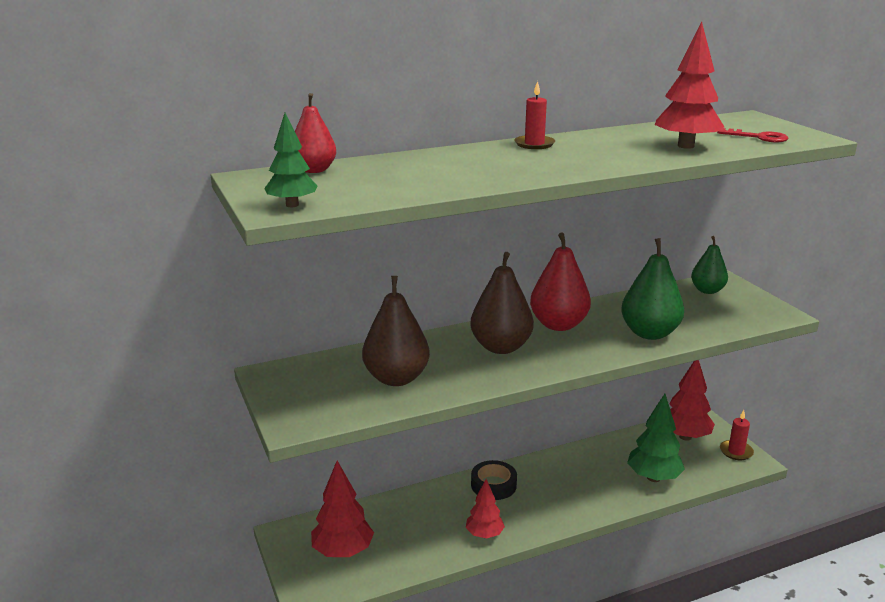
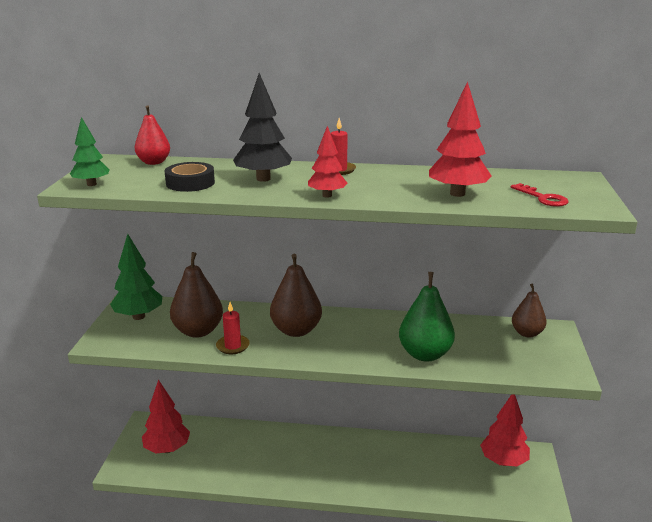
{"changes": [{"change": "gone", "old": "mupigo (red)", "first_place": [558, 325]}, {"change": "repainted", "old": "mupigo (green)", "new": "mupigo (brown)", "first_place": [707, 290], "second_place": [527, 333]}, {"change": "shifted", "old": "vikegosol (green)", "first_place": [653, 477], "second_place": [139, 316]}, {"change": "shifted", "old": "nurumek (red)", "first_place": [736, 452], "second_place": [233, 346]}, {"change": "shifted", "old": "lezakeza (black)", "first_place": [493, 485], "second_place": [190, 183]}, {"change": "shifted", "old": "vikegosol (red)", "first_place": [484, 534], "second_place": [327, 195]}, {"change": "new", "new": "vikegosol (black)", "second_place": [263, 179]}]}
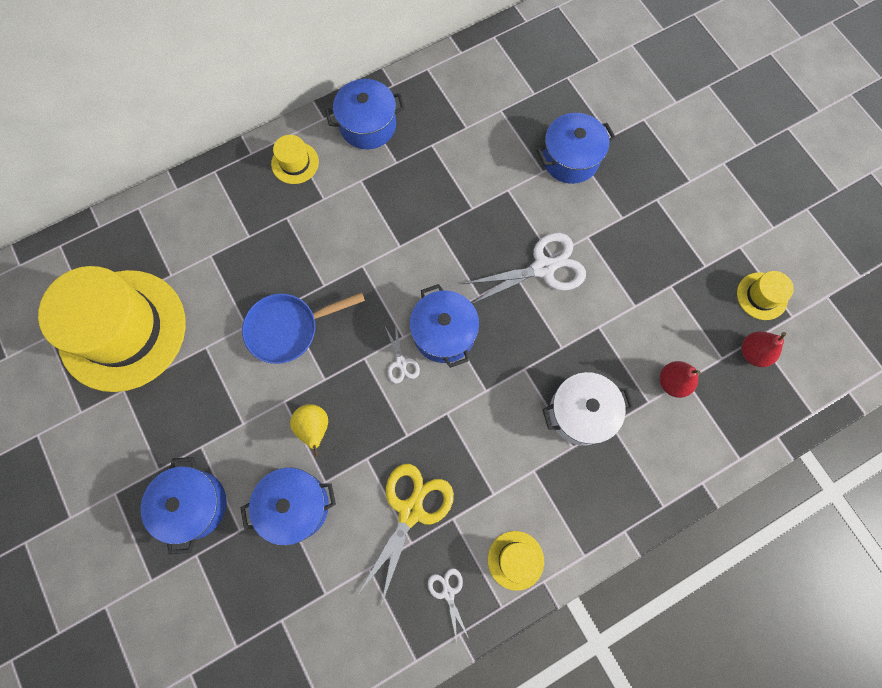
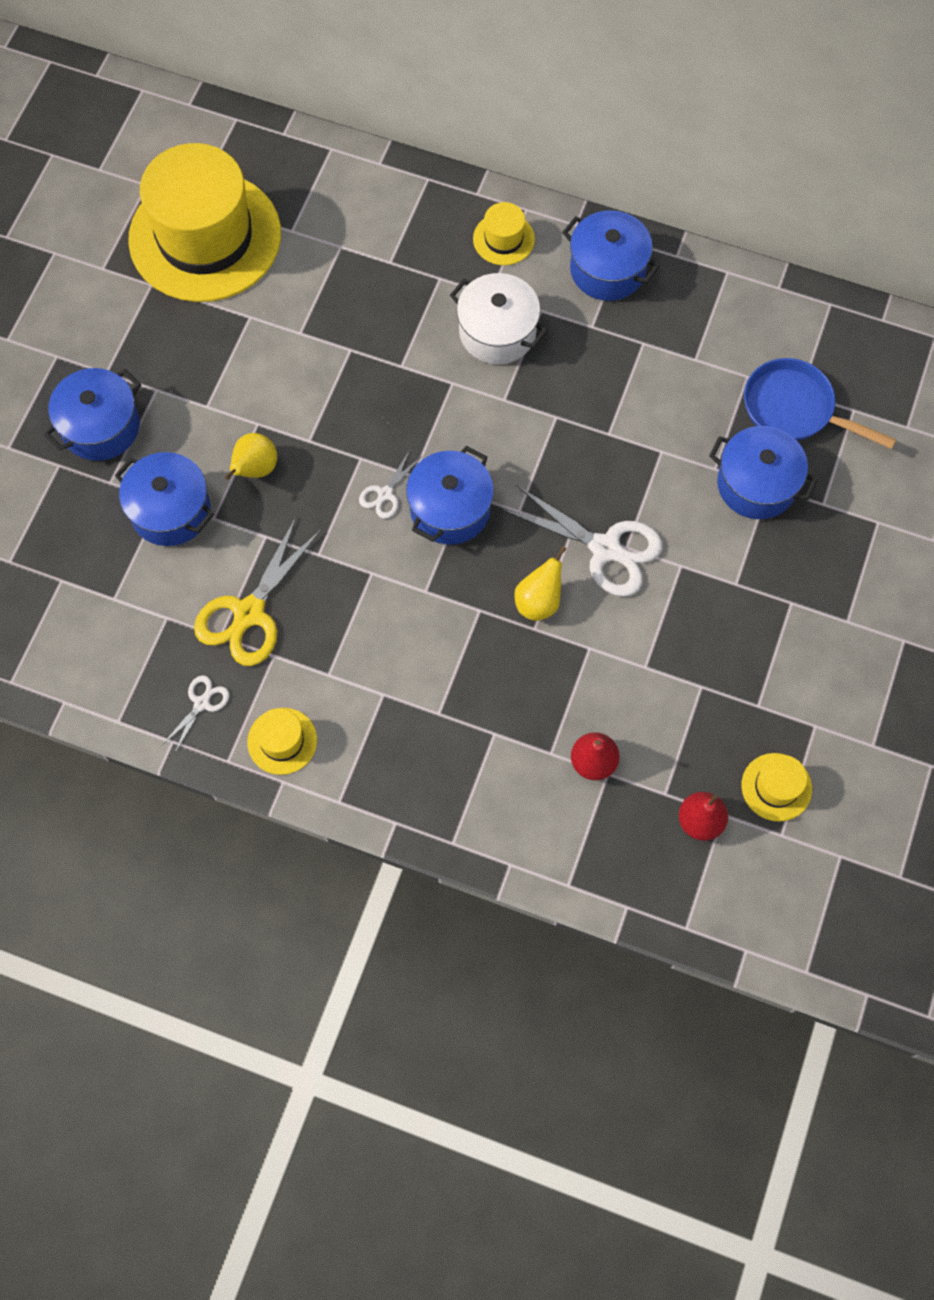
{"changes": [{"change": "shifted", "old": "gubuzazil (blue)", "first_place": [288, 329], "second_place": [794, 409]}, {"change": "shifted", "old": "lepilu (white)", "first_place": [581, 413], "second_place": [497, 332]}, {"change": "rotated", "old": "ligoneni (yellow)", "first_place": [410, 511], "second_place": [249, 613], "degrees": 135}, {"change": "new", "new": "mupigo (yellow)", "second_place": [538, 601]}]}
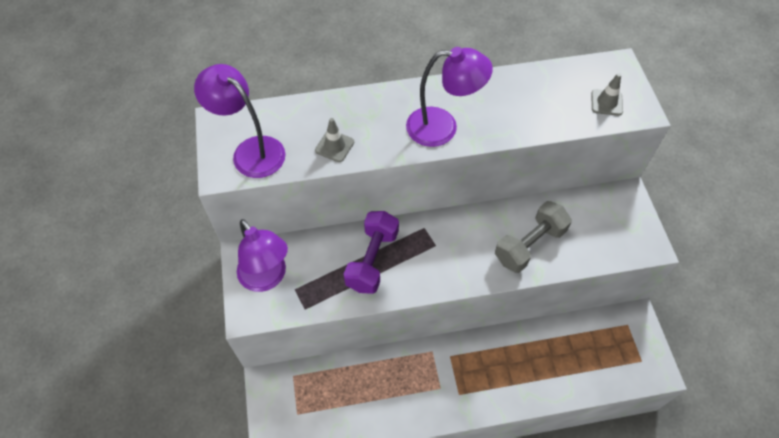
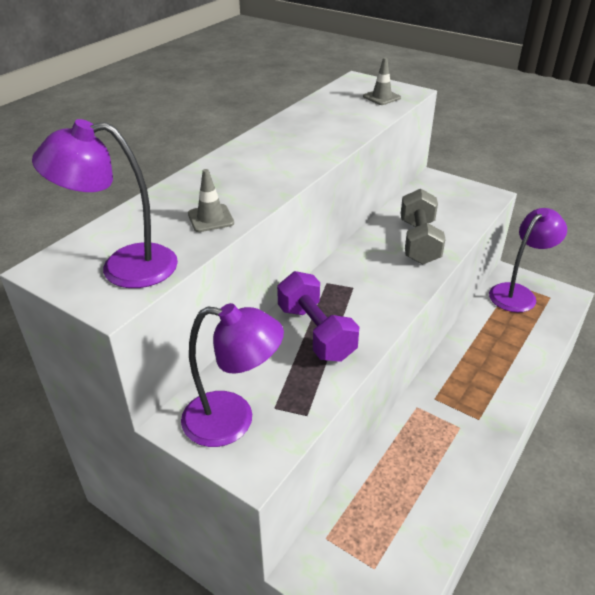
{"changes": [{"change": "shifted", "old": "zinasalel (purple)", "first_place": [443, 127], "second_place": [518, 293]}]}
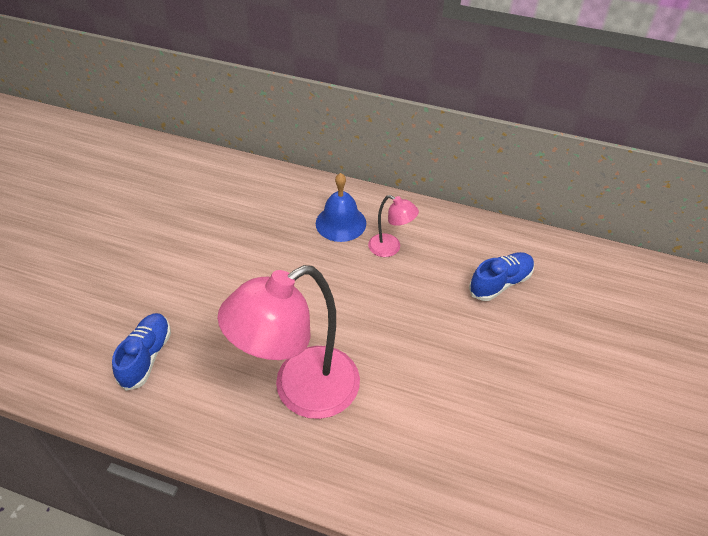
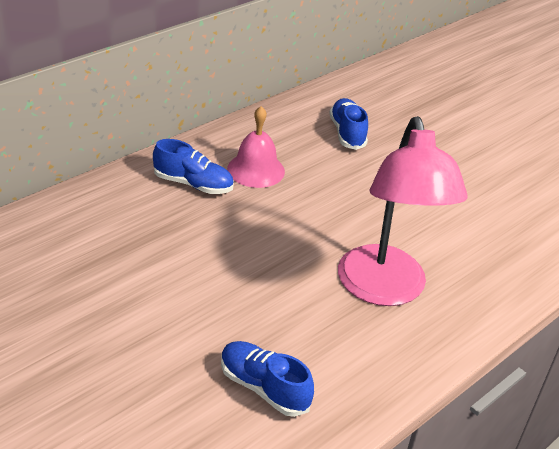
{"changes": [{"change": "swapped", "old": "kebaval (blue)", "new": "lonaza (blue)", "first_place": [341, 223], "second_place": [193, 184]}, {"change": "swapped", "old": "zinasalel (pink)", "new": "kebaval (pink)", "first_place": [390, 248], "second_place": [256, 170]}]}
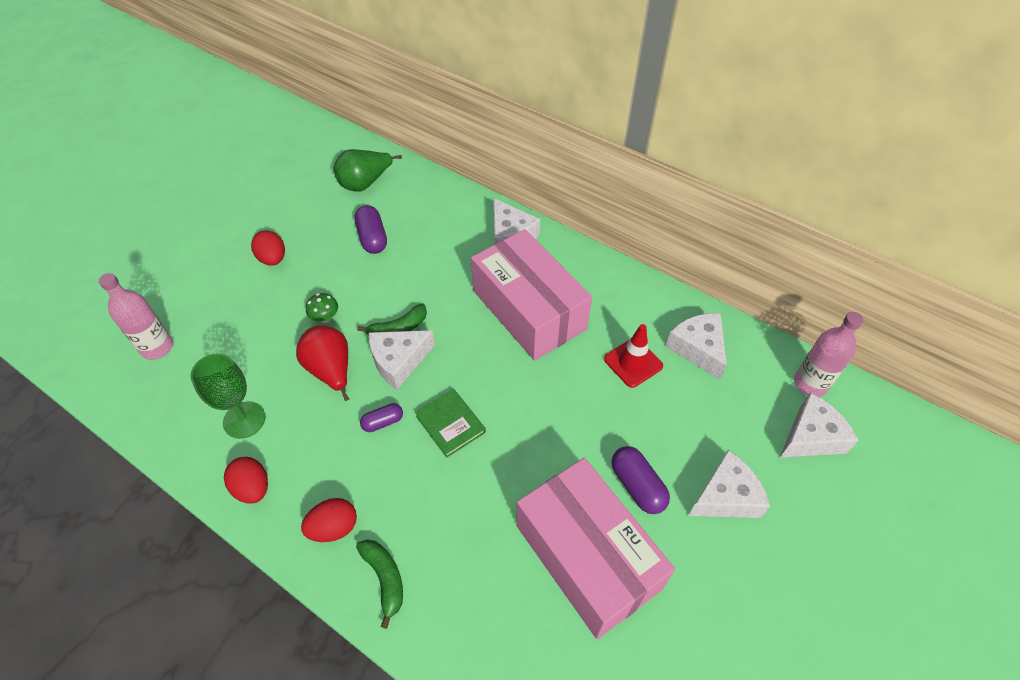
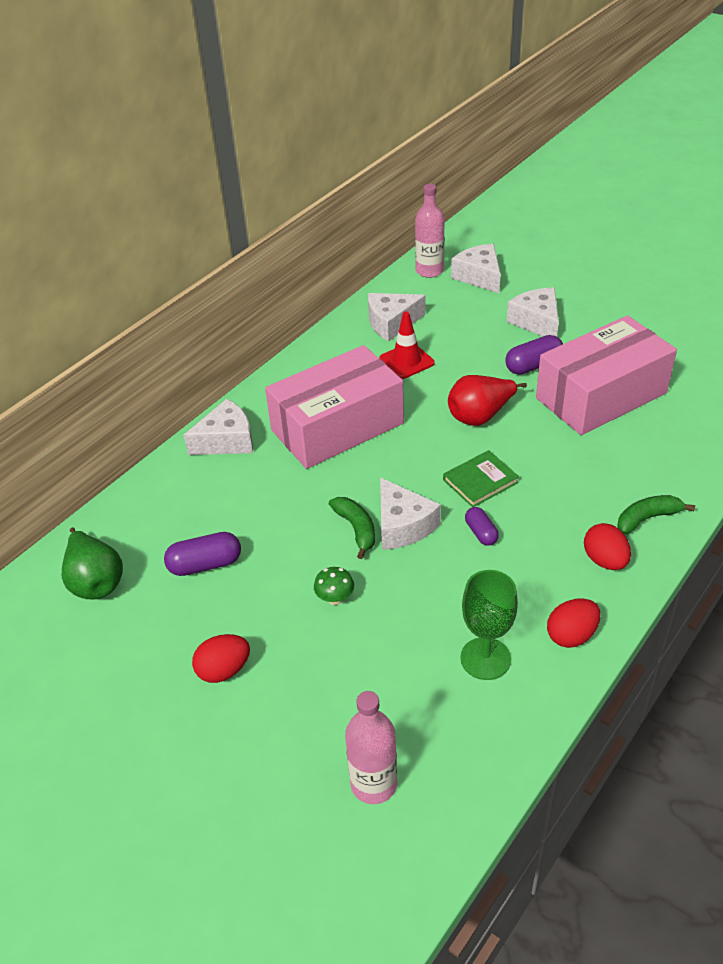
{"changes": [{"change": "shifted", "old": "mupigo (red)", "first_place": [331, 370], "second_place": [480, 416]}]}
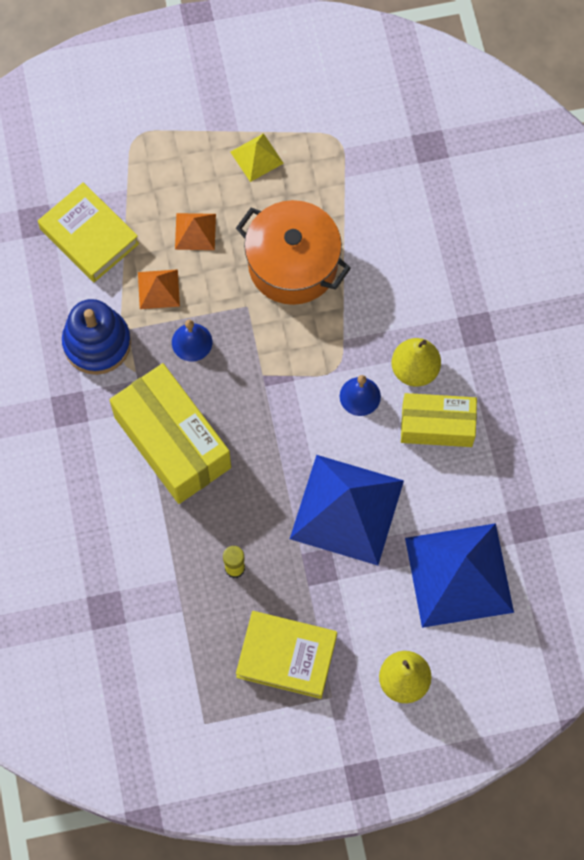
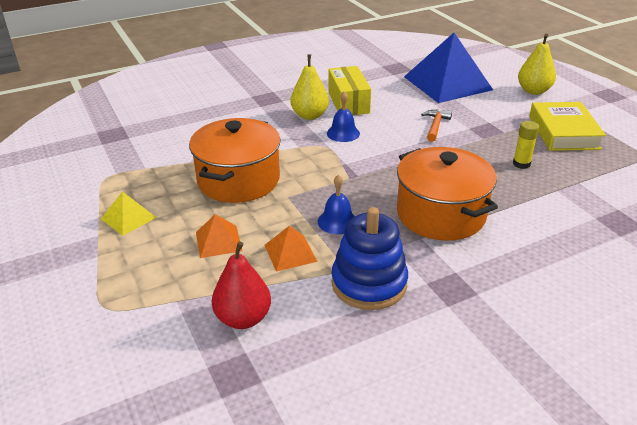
{"changes": [{"change": "swapped", "old": "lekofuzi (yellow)", "new": "mupigo (red)", "first_place": [89, 236], "second_place": [243, 318]}, {"change": "swapped", "old": "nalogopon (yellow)", "new": "lepilu (orange)", "first_place": [172, 442], "second_place": [440, 214]}, {"change": "swapped", "old": "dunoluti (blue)", "new": "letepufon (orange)", "first_place": [346, 509], "second_place": [435, 126]}]}
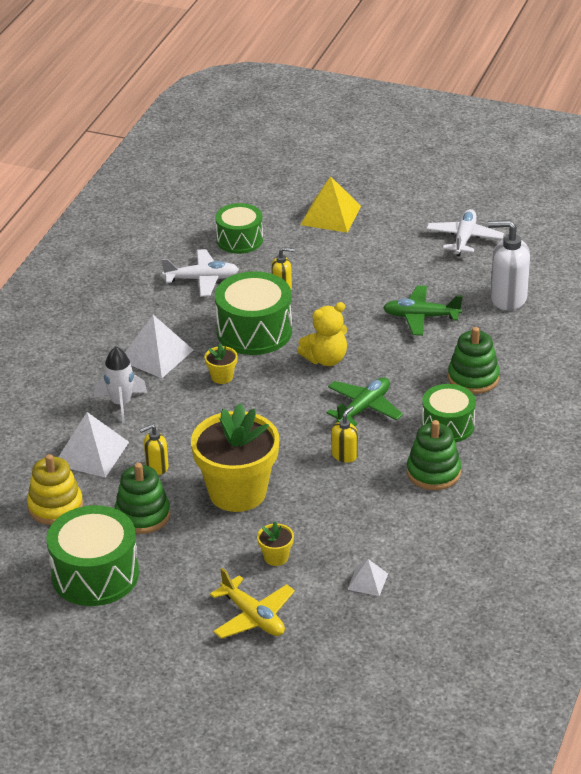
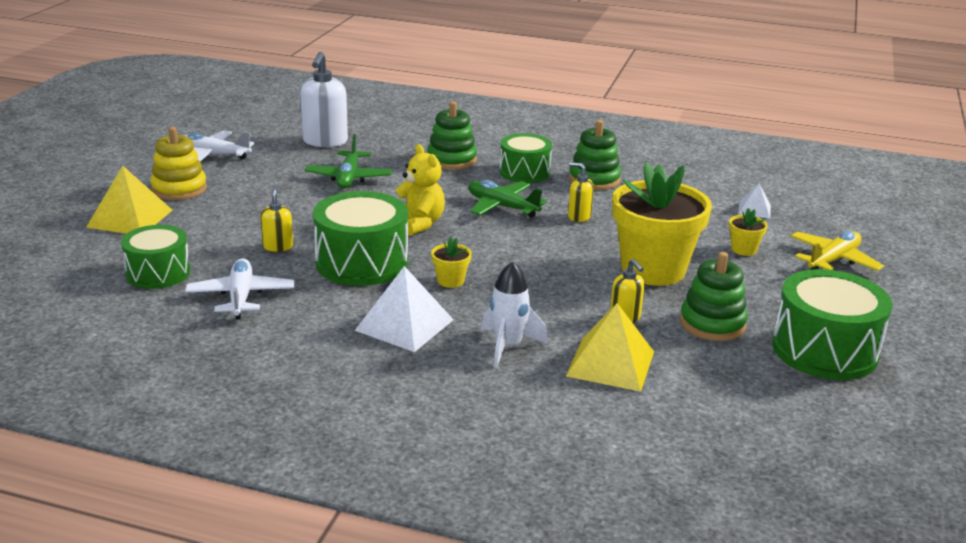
{"changes": [{"change": "repainted", "old": "dunoluti (white)", "new": "dunoluti (yellow)", "first_place": [91, 453], "second_place": [610, 363]}, {"change": "shifted", "old": "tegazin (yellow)", "first_place": [55, 507], "second_place": [179, 189]}]}
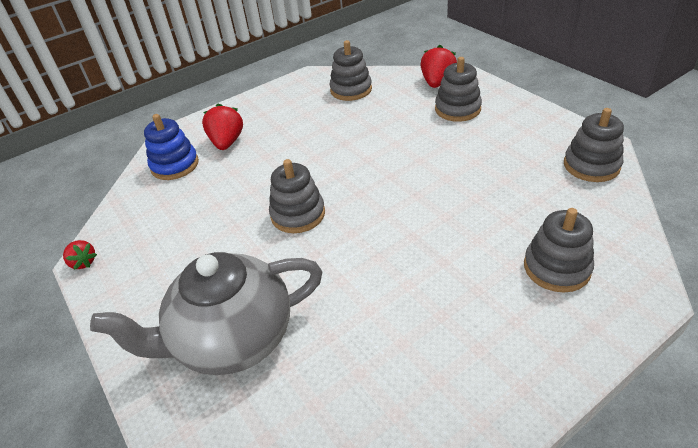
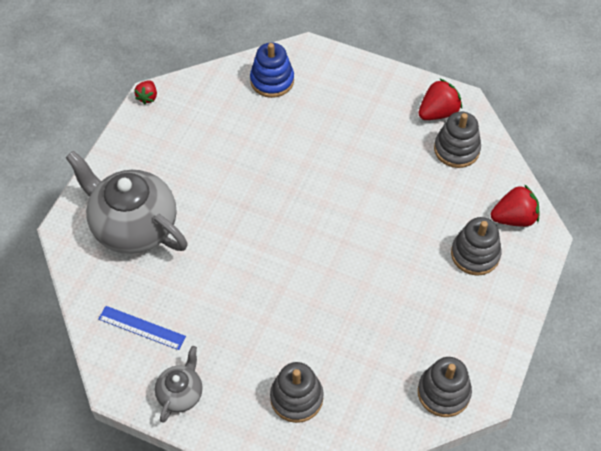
{"changes": [{"change": "shifted", "old": "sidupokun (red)", "first_place": [227, 142], "second_place": [438, 112]}, {"change": "gone", "old": "tegazin (grey)", "first_place": [298, 214]}, {"change": "new", "new": "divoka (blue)", "second_place": [142, 327]}, {"change": "new", "new": "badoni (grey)", "second_place": [180, 393]}]}
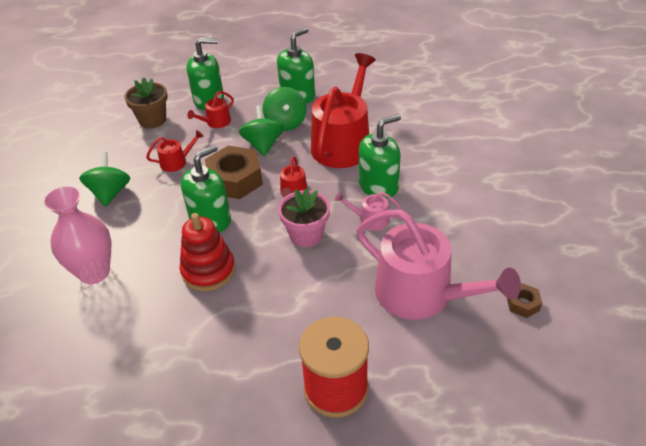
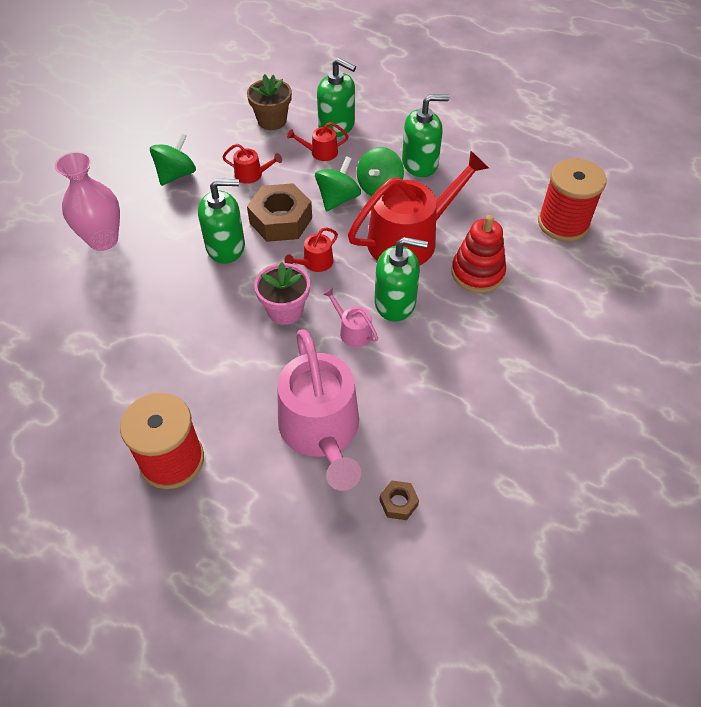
{"changes": [{"change": "shifted", "old": "tegazin (red)", "first_place": [208, 271], "second_place": [477, 273]}, {"change": "new", "new": "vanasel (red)", "second_place": [563, 223]}]}
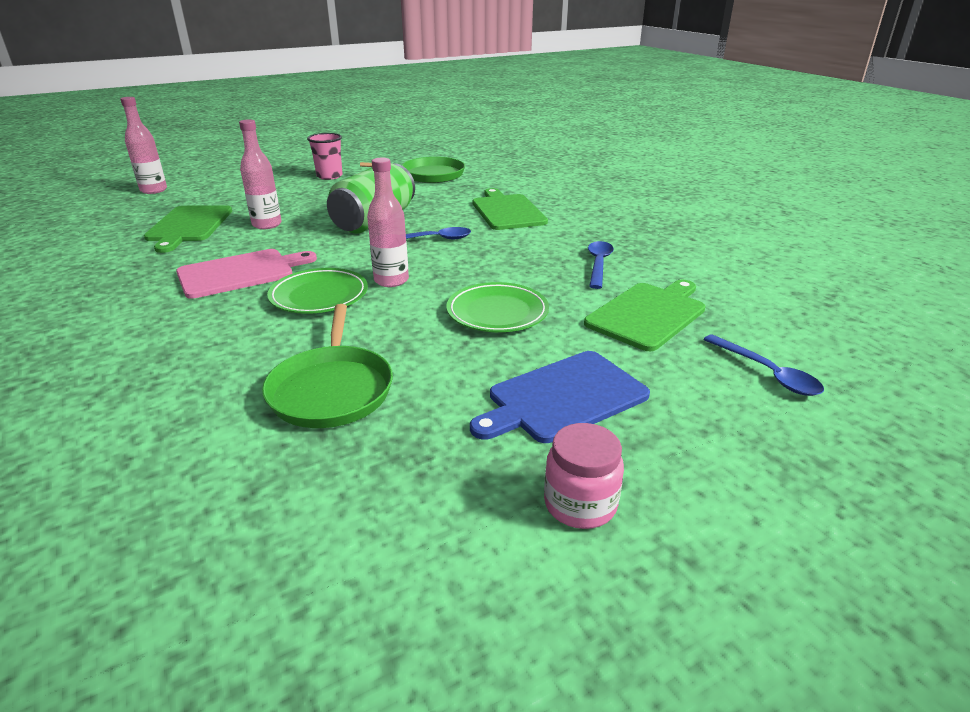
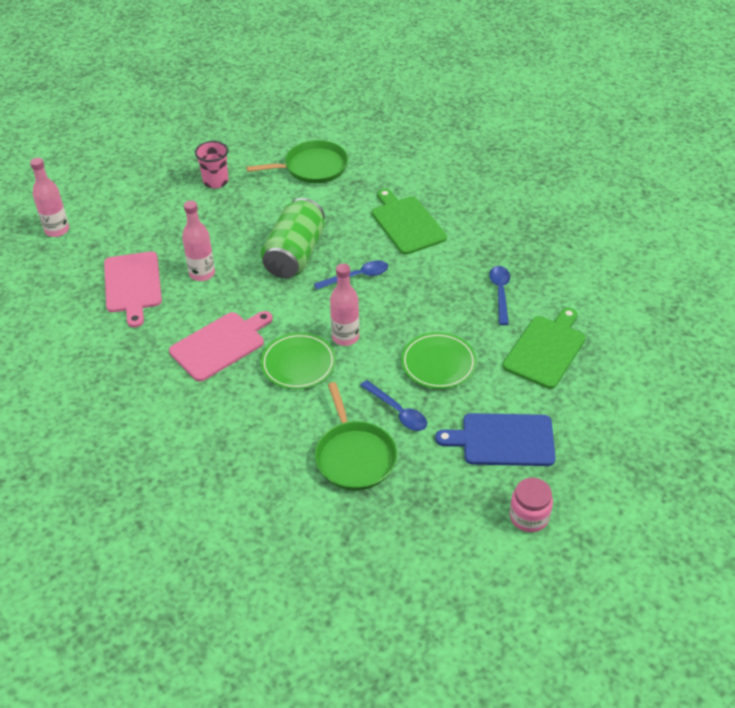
{"changes": [{"change": "repainted", "old": "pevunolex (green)", "new": "pevunolex (pink)", "first_place": [189, 226], "second_place": [133, 285]}, {"change": "shifted", "old": "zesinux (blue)", "first_place": [767, 373], "second_place": [397, 411]}, {"change": "rotated", "old": "pevunolex (blue)", "first_place": [563, 398], "second_place": [503, 440], "degrees": 45}]}
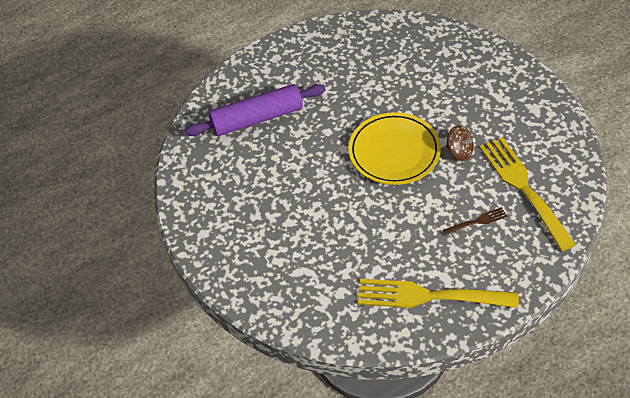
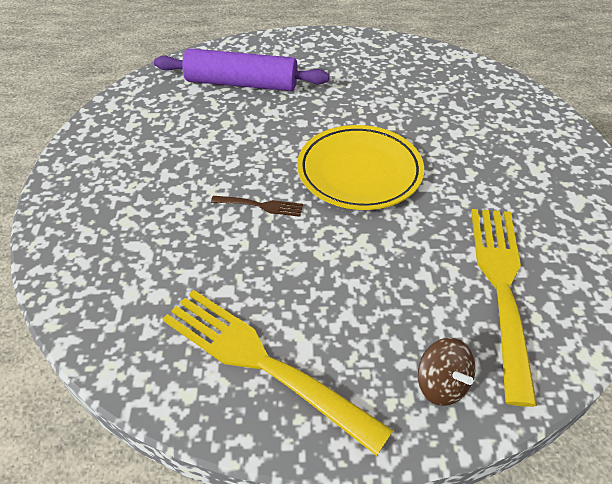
{"changes": [{"change": "shifted", "old": "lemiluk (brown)", "first_place": [459, 152], "second_place": [442, 384]}, {"change": "shifted", "old": "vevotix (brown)", "first_place": [477, 221], "second_place": [261, 206]}]}
